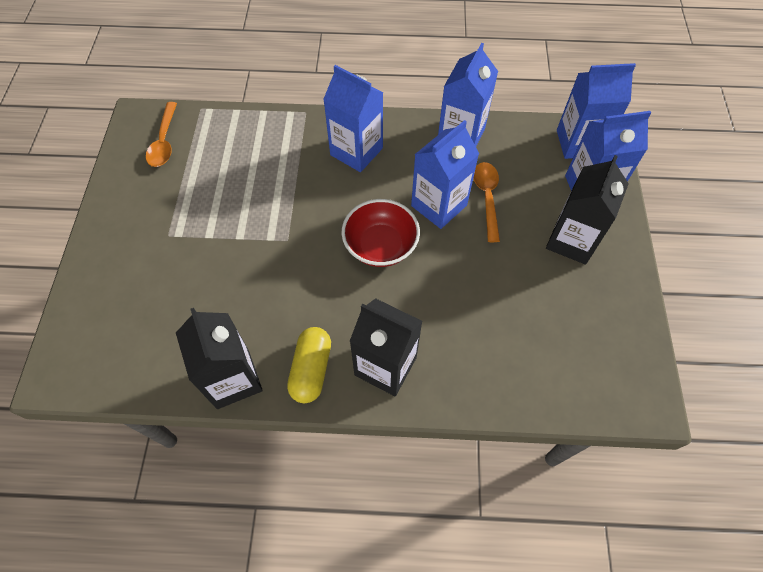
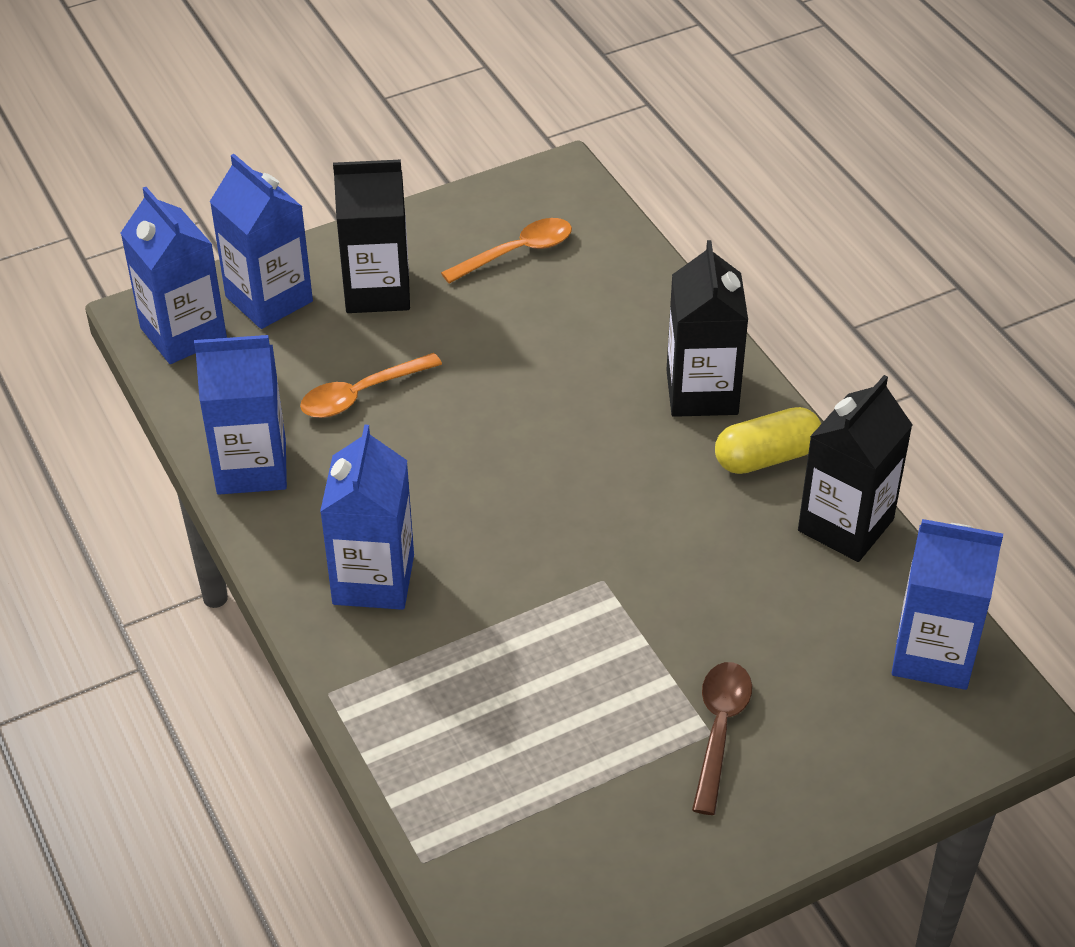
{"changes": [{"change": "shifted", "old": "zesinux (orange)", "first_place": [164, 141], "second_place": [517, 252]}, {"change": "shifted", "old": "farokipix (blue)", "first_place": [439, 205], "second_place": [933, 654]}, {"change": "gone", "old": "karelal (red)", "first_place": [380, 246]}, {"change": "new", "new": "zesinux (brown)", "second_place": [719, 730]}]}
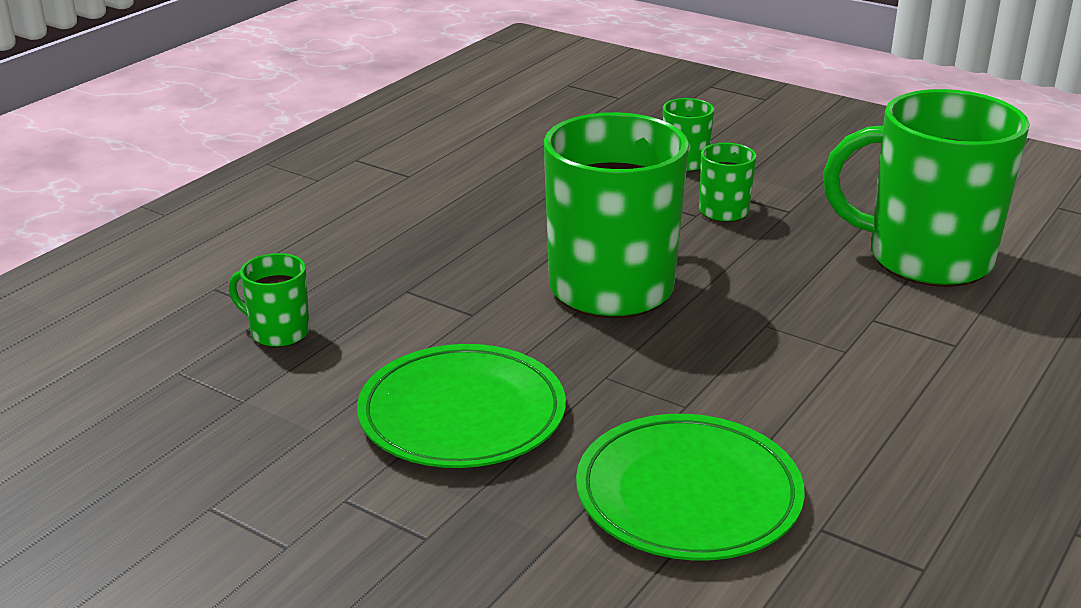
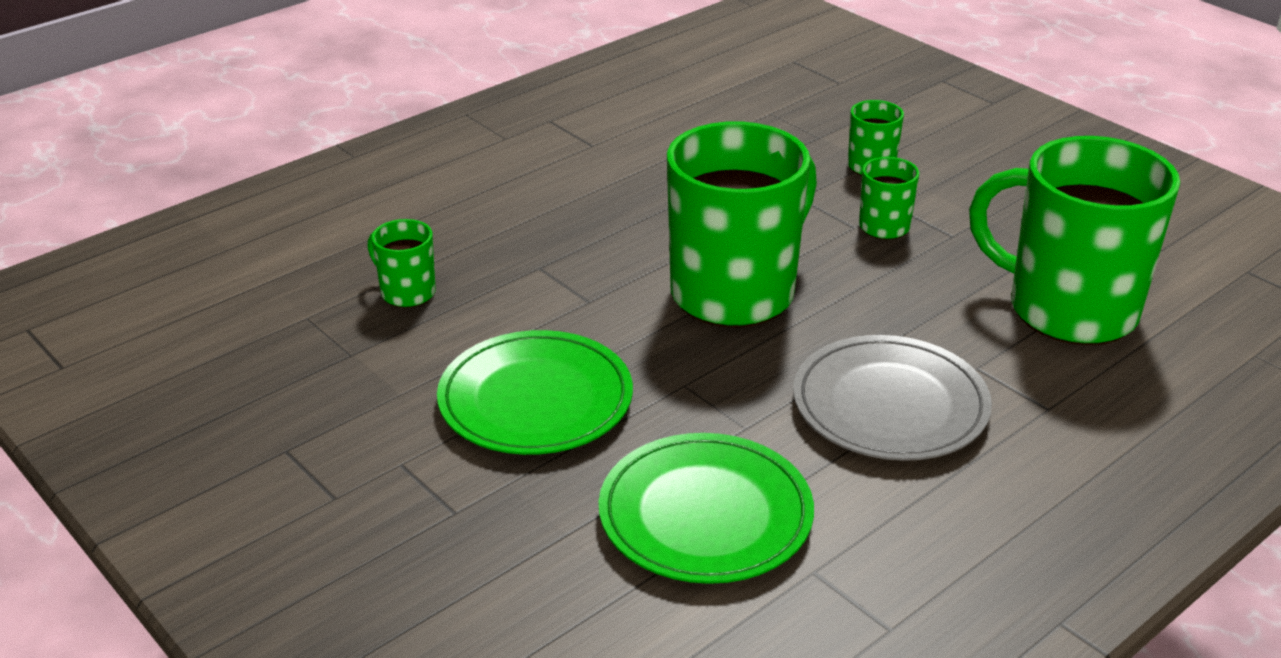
{"changes": [{"change": "new", "new": "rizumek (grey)", "second_place": [890, 405]}]}
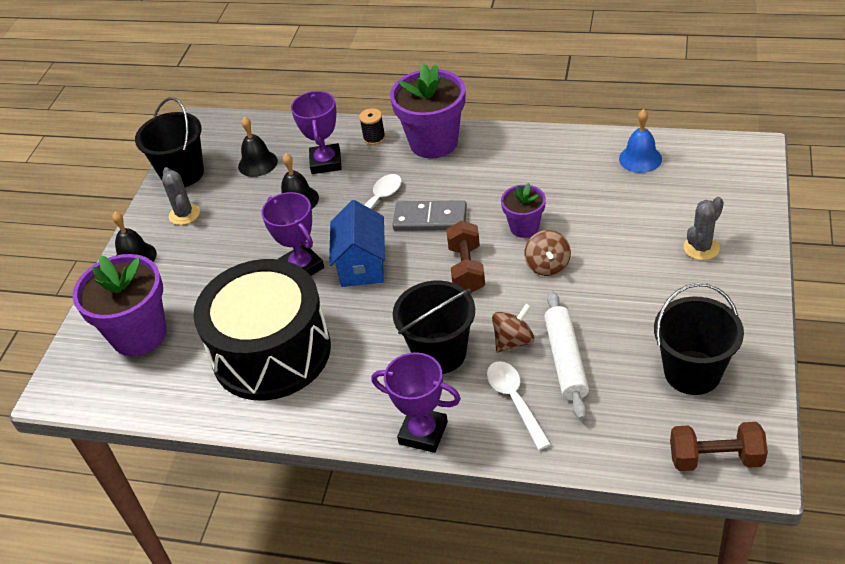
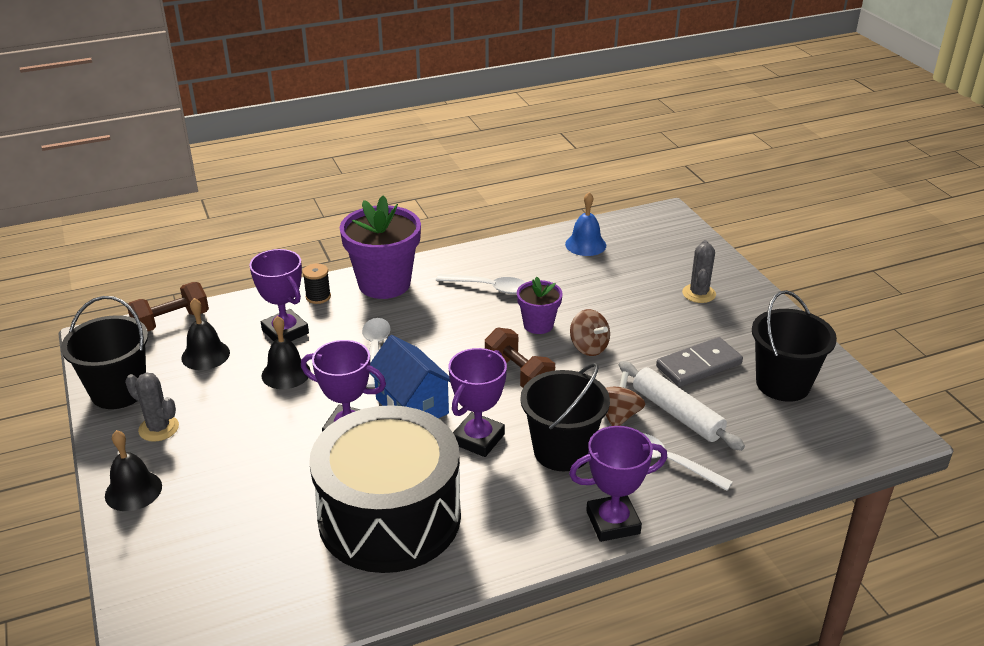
{"changes": [{"change": "shifted", "old": "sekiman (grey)", "first_place": [430, 219], "second_place": [699, 365]}, {"change": "gone", "old": "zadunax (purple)", "first_place": [139, 334]}, {"change": "shifted", "old": "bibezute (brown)", "first_place": [715, 458], "second_place": [171, 321]}, {"change": "new", "new": "zesinux (white)", "second_place": [488, 287]}, {"change": "new", "new": "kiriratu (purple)", "second_place": [478, 439]}]}
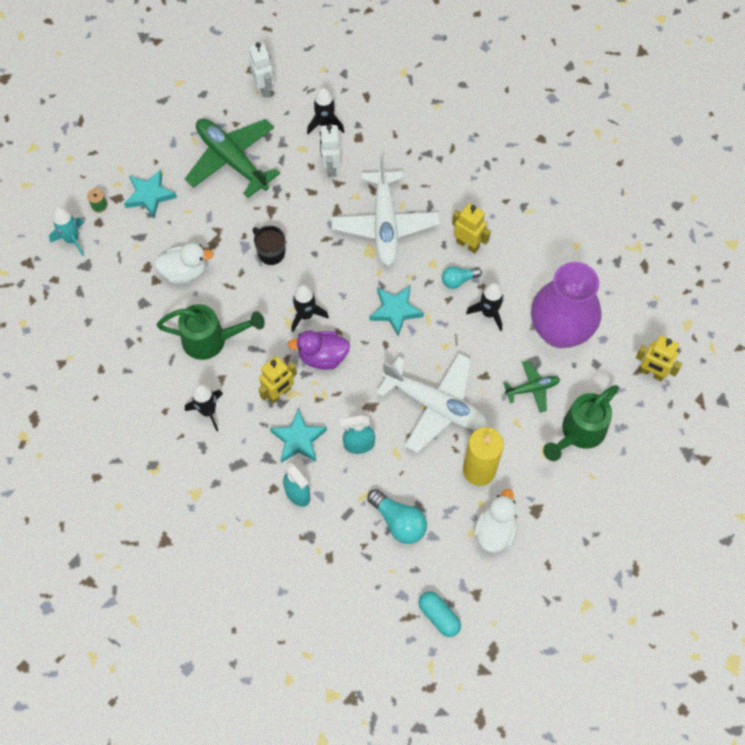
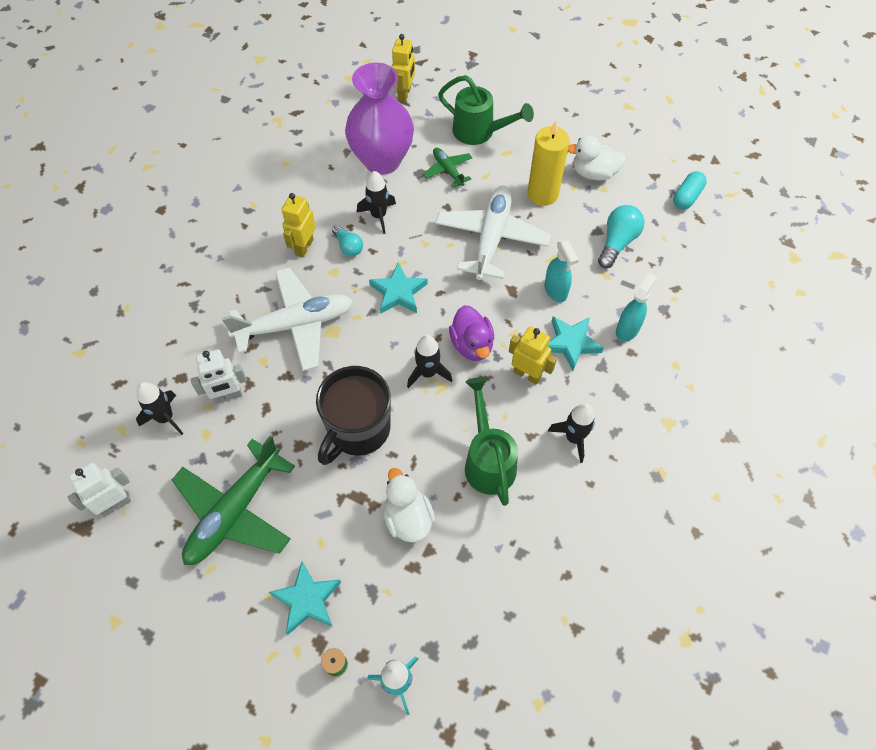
{"changes": [{"change": "scaled", "old": "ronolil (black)", "first_place": [270, 252], "second_place": [358, 429], "factor": 1.89}]}
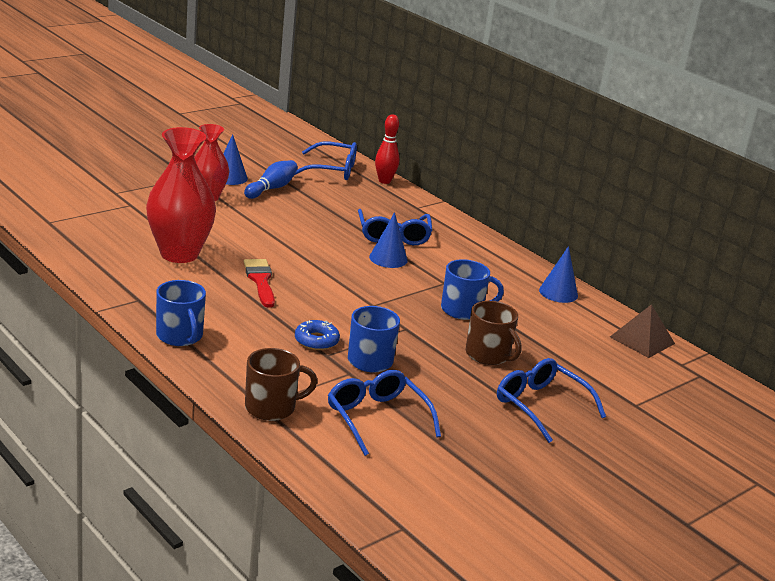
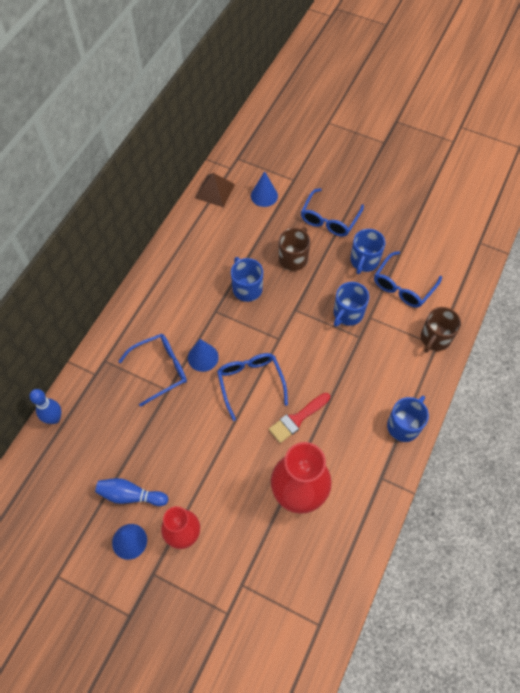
{"changes": [{"change": "repainted", "old": "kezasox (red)", "new": "kezasox (blue)", "first_place": [384, 181], "second_place": [54, 418]}, {"change": "shifted", "old": "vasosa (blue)", "first_place": [332, 170], "second_place": [250, 383]}, {"change": "shifted", "old": "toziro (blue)", "first_place": [558, 292], "second_place": [264, 196]}, {"change": "gone", "old": "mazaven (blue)", "first_place": [316, 341]}, {"change": "rotated", "old": "ronolil (brown)", "first_place": [271, 407], "second_place": [435, 338], "degrees": -105}, {"change": "new", "new": "ronolil (blue)", "second_place": [364, 261]}]}
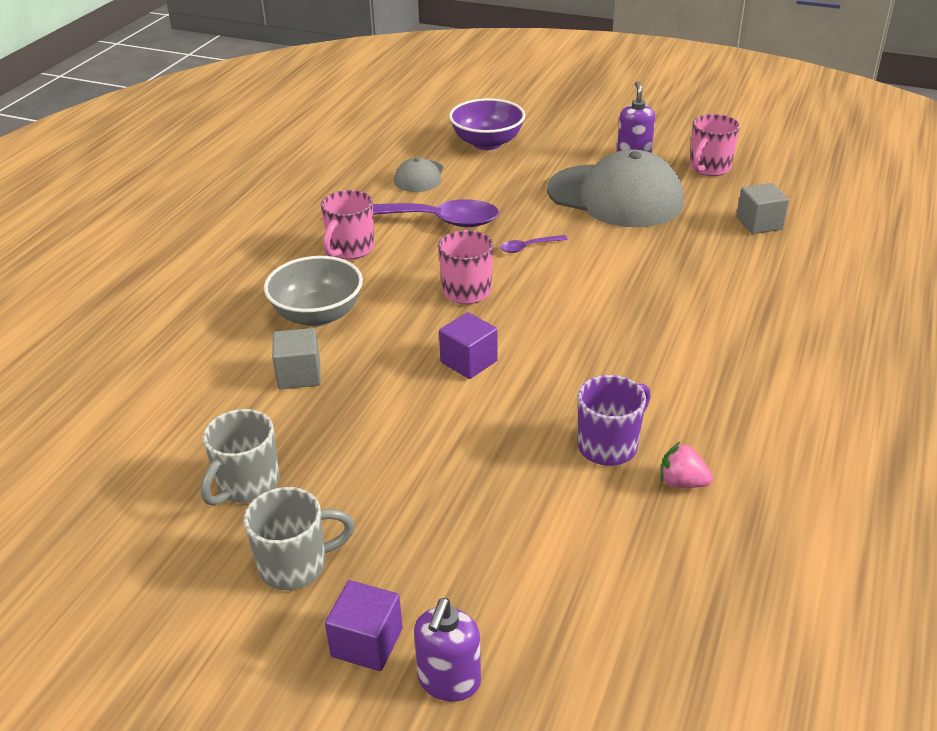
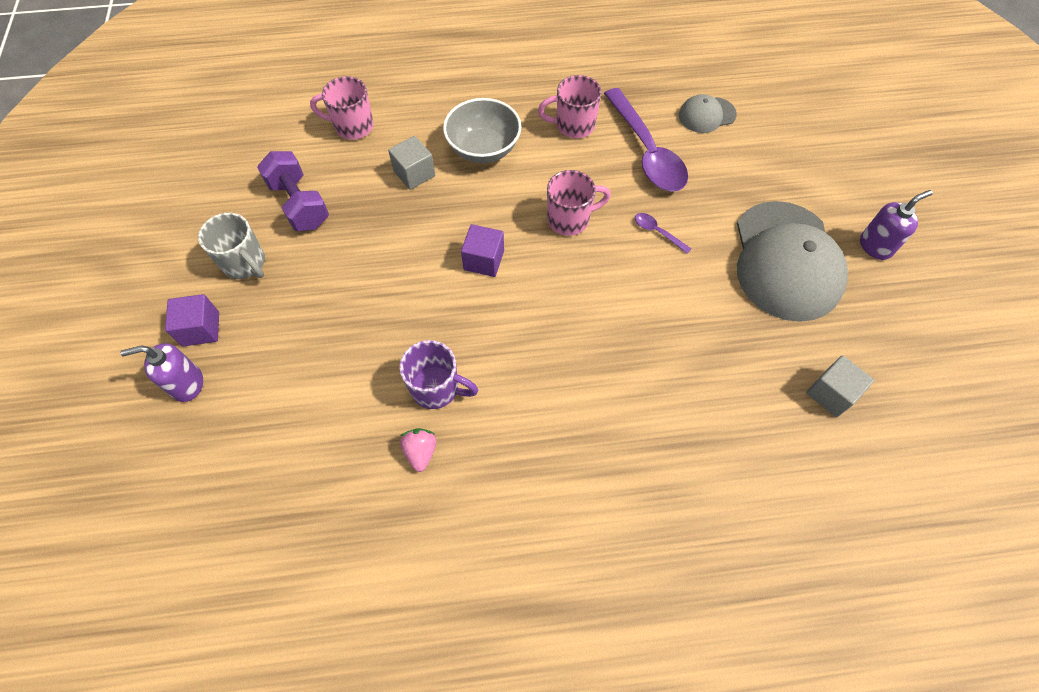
{"changes": [{"change": "gone", "old": "karelal (purple)", "first_place": [487, 143]}, {"change": "shifted", "old": "ronolil (pink)", "first_place": [709, 168], "second_place": [352, 126]}, {"change": "swapped", "old": "ronolil (grey)", "new": "bibezute (purple)", "first_place": [247, 485], "second_place": [299, 204]}]}
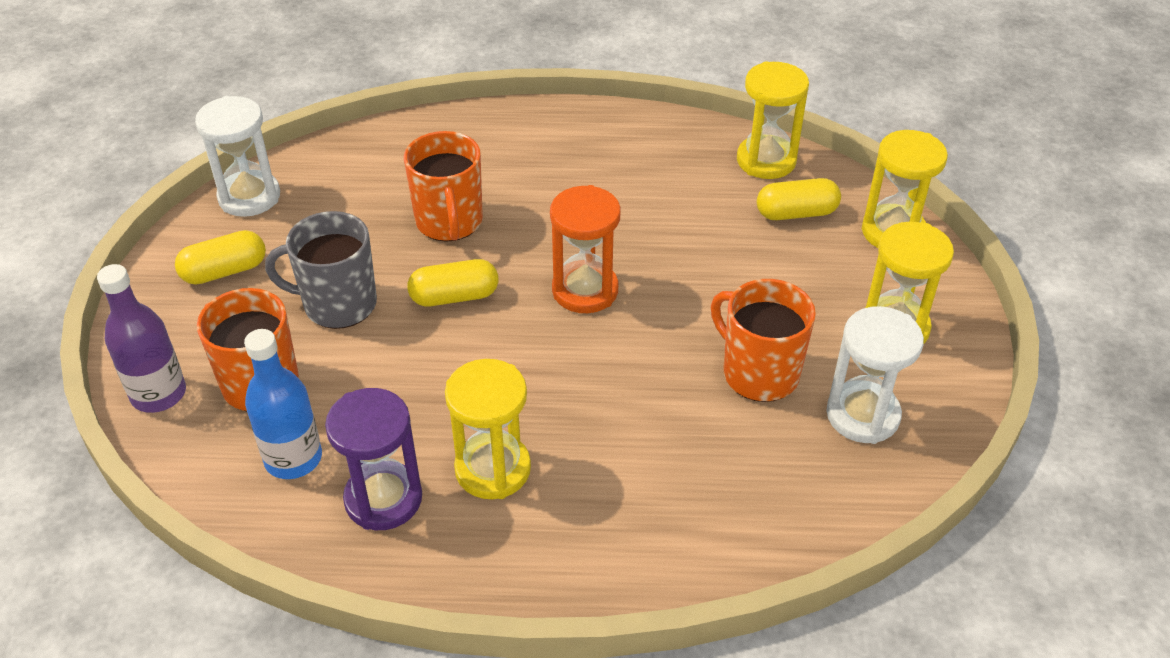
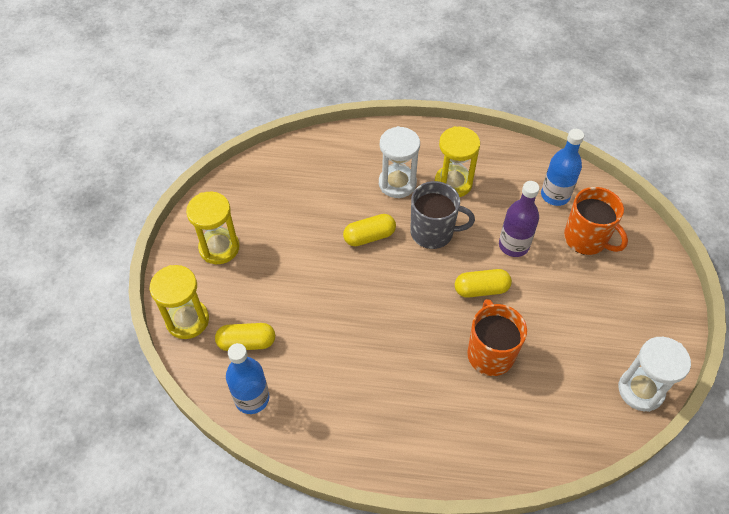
{"changes": [{"change": "swapped", "old": "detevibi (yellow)", "new": "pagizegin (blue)", "first_place": [766, 160], "second_place": [252, 398]}, {"change": "gone", "old": "detevibi (orange)", "first_place": [585, 290]}, {"change": "shifted", "old": "ronolil (grey)", "first_place": [338, 304], "second_place": [433, 232]}, {"change": "shifted", "old": "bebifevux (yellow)", "first_place": [224, 271], "second_place": [369, 236]}, {"change": "shifted", "old": "pagizegin (purple)", "first_place": [158, 394], "second_place": [513, 245]}, {"change": "gone", "old": "ronolil (orange)", "first_place": [759, 373]}, {"change": "shifted", "old": "detevibi (white)", "first_place": [862, 415], "second_place": [397, 183]}, {"change": "gone", "old": "detevibi (purple)", "first_place": [383, 499]}]}
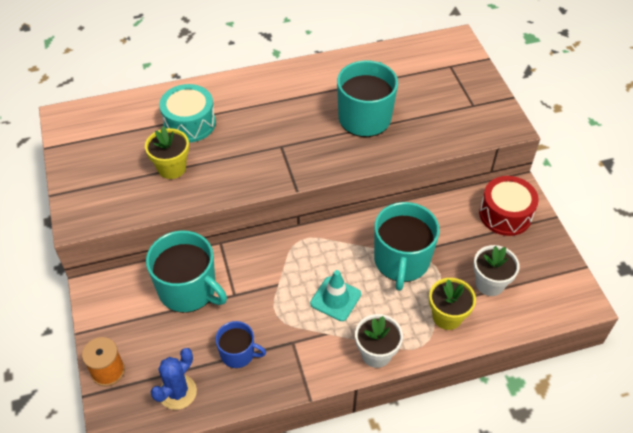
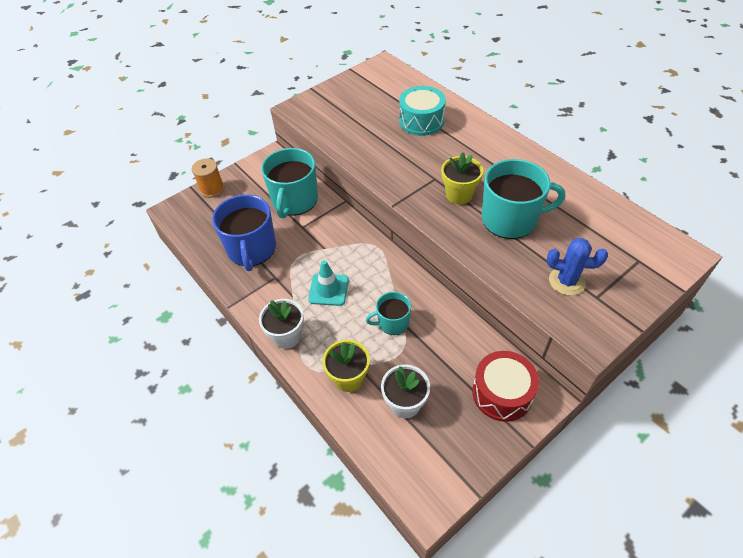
{"changes": [{"change": "shifted", "old": "zadunax (yellow)", "first_place": [172, 168], "second_place": [459, 195]}, {"change": "scaled", "old": "ronolil (turquoise)", "first_place": [401, 261], "second_place": [392, 322], "factor": 0.55}, {"change": "scaled", "old": "ronolil (blue)", "first_place": [238, 353], "second_place": [252, 249], "factor": 1.81}, {"change": "shifted", "old": "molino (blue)", "first_place": [177, 392], "second_place": [567, 281]}]}
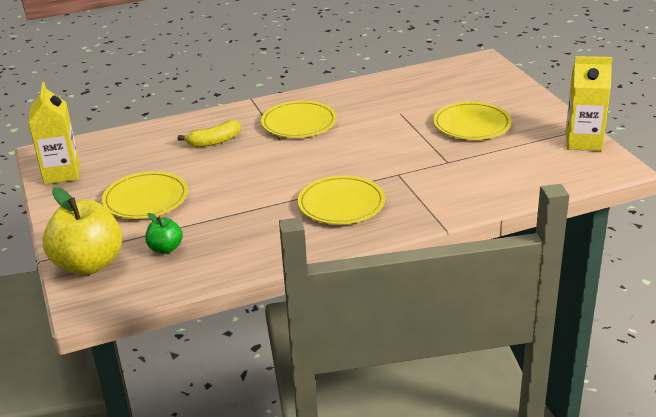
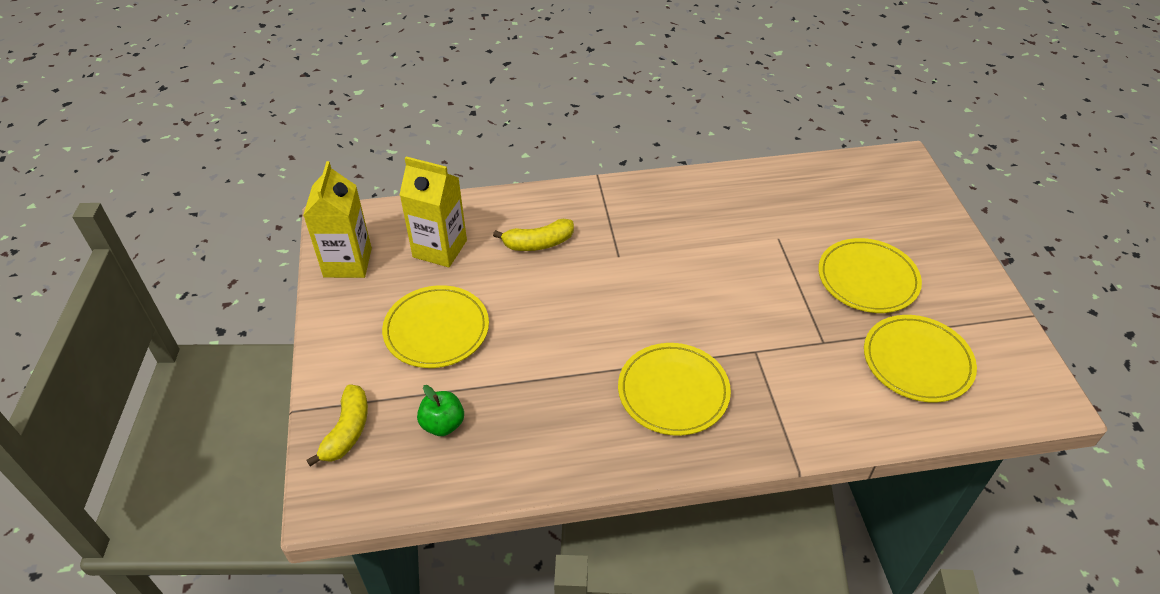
{"changes": [{"change": "shifted", "old": "farokipix (yellow)", "first_place": [583, 142], "second_place": [440, 249]}, {"change": "shifted", "old": "rizumek (yellow)", "first_place": [299, 123], "second_place": [917, 361]}, {"change": "swapped", "old": "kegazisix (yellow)", "new": "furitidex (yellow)", "first_place": [89, 264], "second_place": [347, 431]}]}
